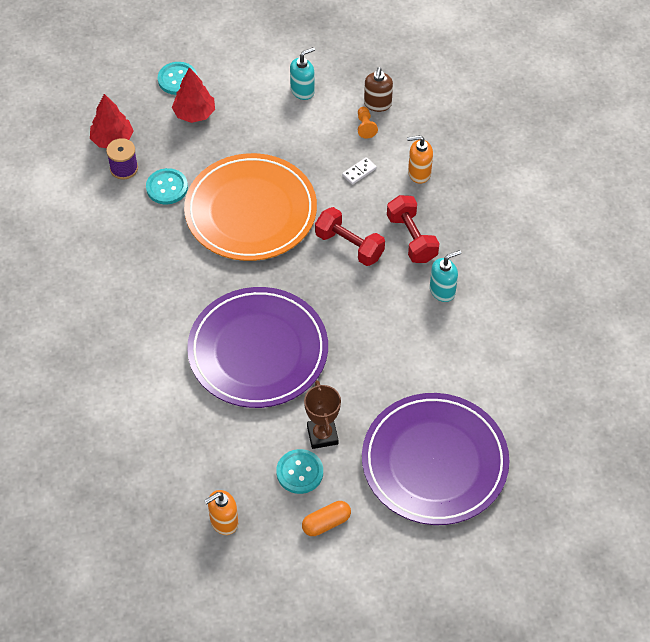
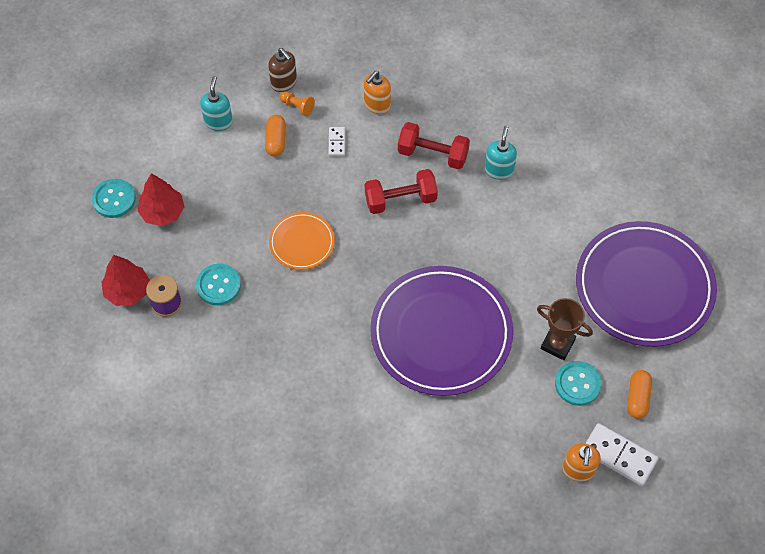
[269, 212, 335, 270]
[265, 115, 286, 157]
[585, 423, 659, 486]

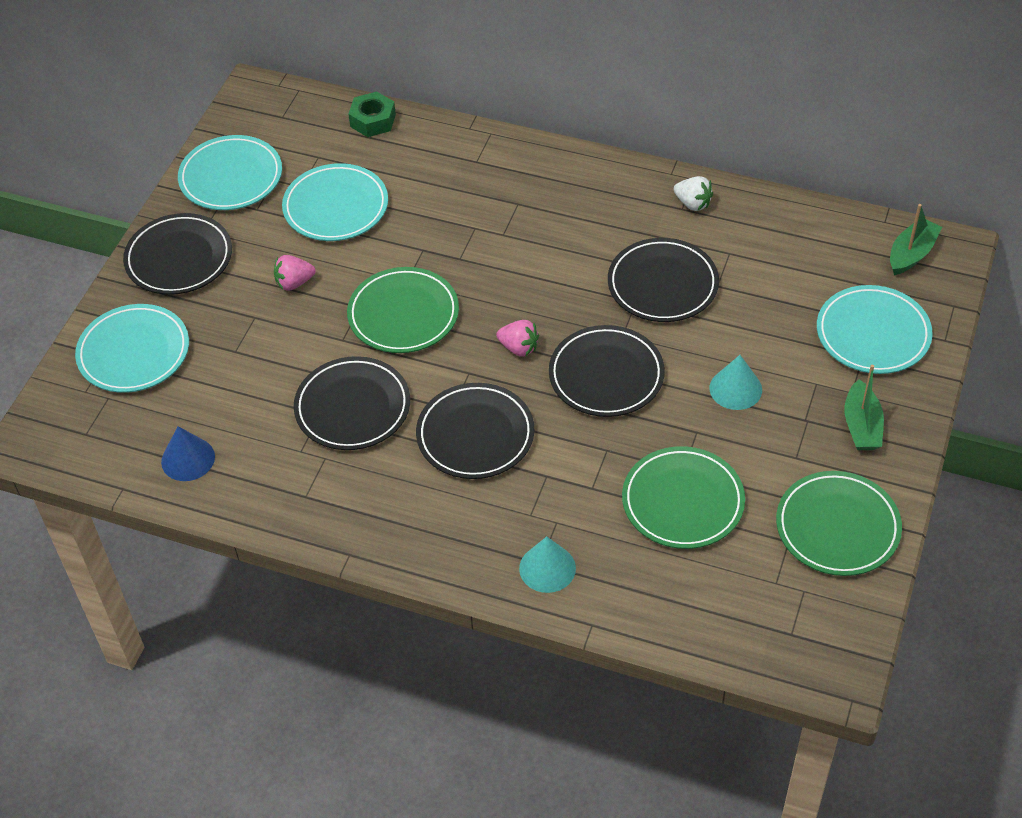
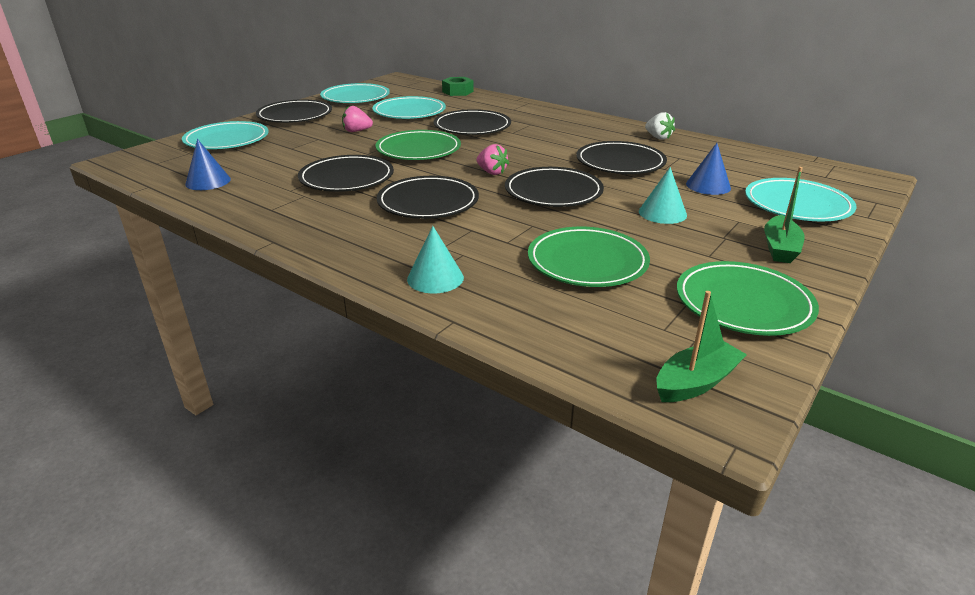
[656, 291, 747, 402]
[434, 109, 511, 135]
[686, 143, 731, 195]

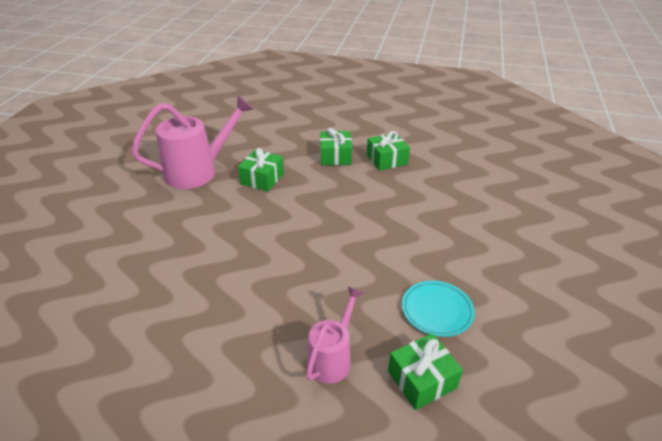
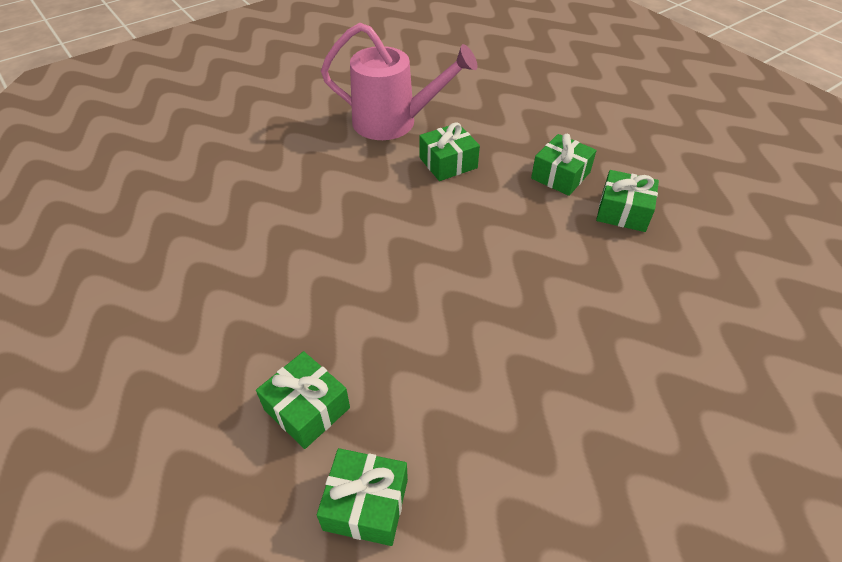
[256, 351, 350, 449]
[402, 281, 475, 337] (first image)

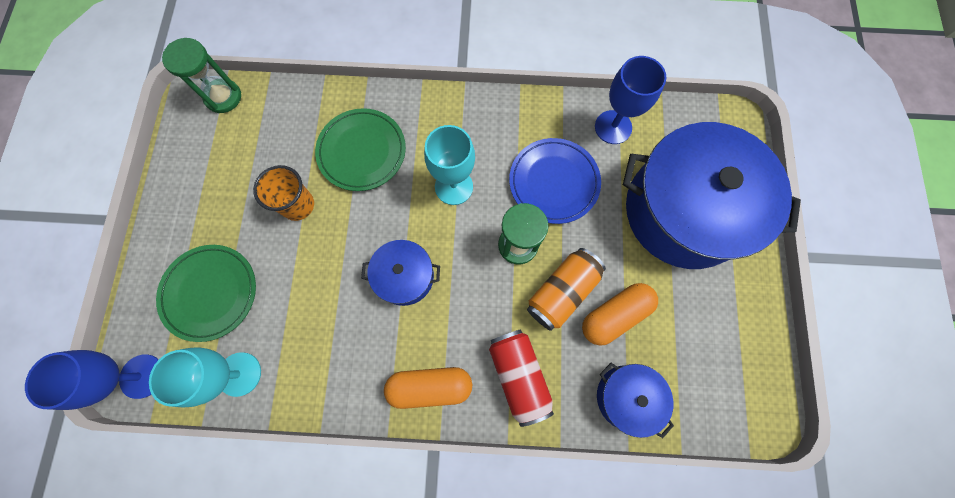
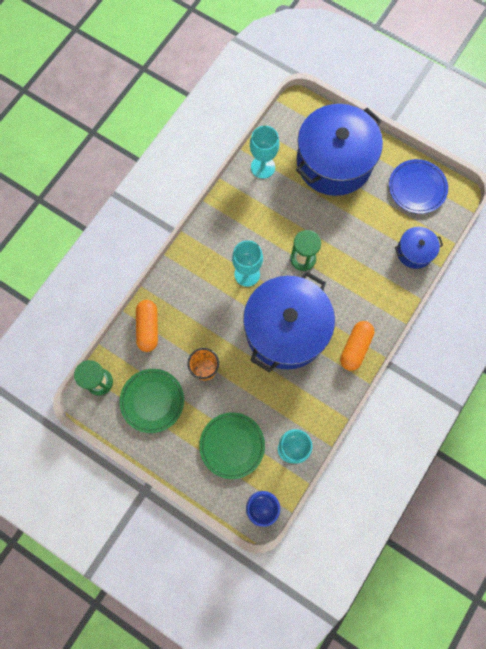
[120, 369, 184, 433]
[243, 272, 335, 373]
[489, 329, 554, 427] (first image)
[389, 159, 448, 214]
[527, 248, 606, 331] (first image)
[136, 300, 158, 352]
[250, 126, 279, 179]

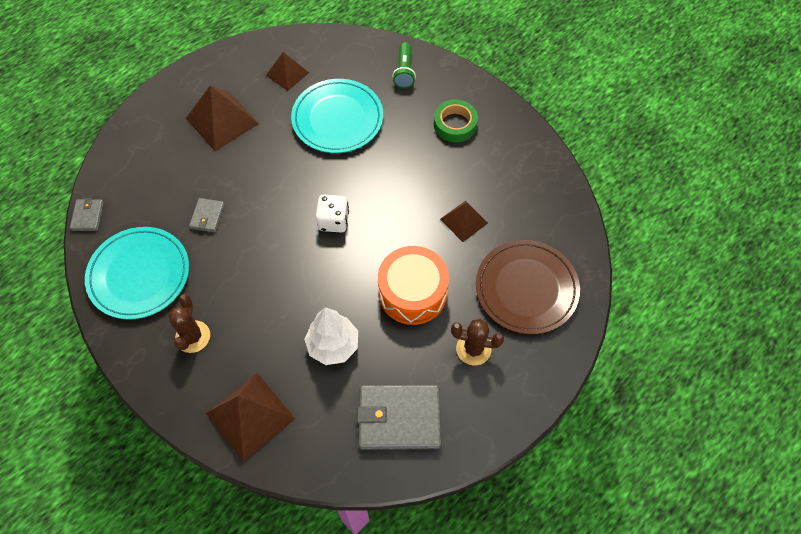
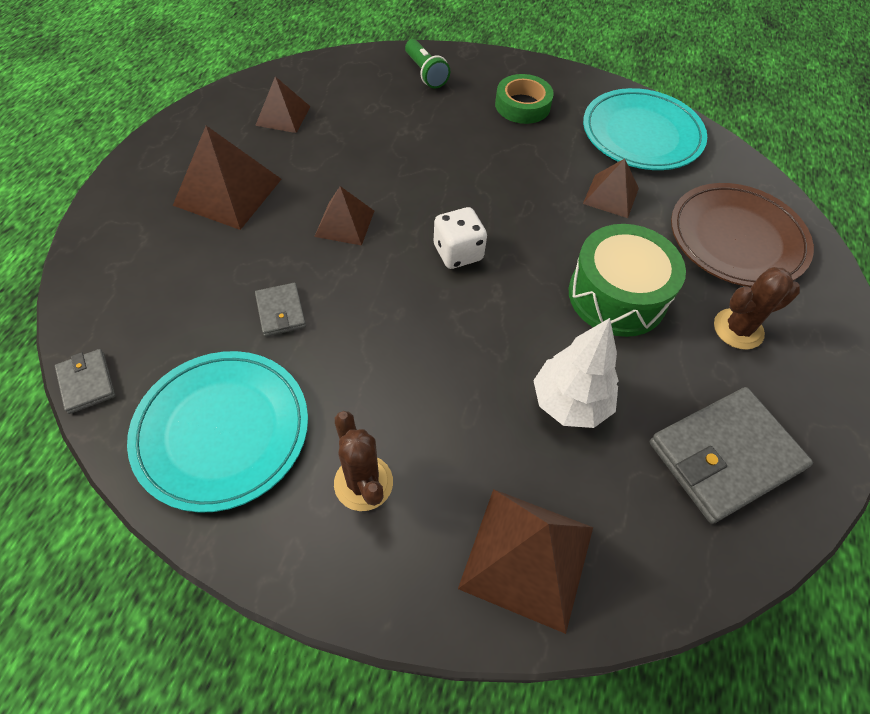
[583, 88, 707, 170]
[569, 224, 686, 337]
[314, 186, 374, 246]

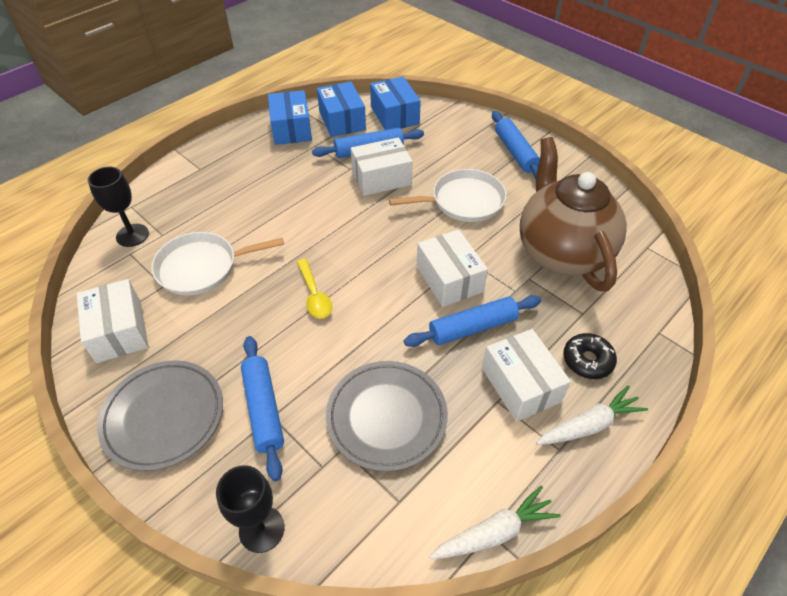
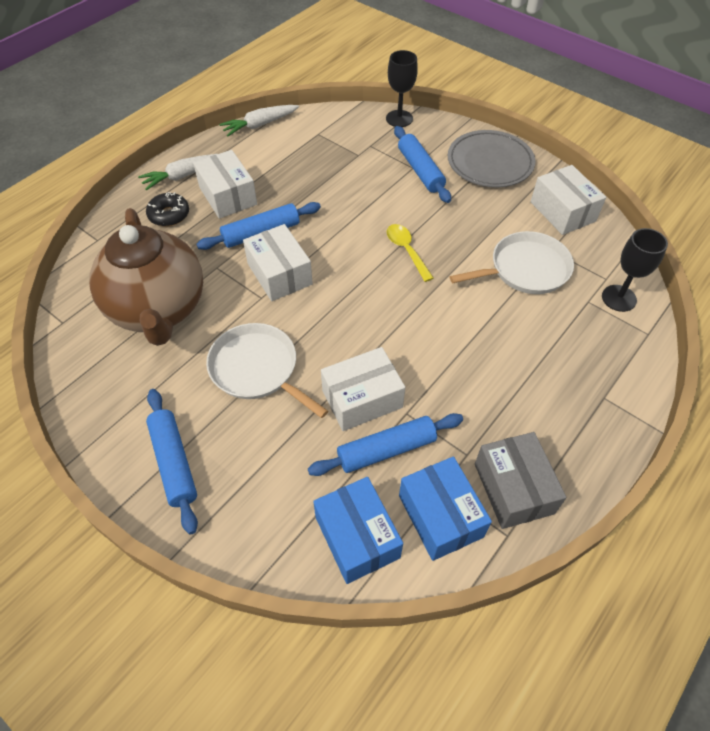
[475, 432, 567, 529]
[326, 361, 448, 472] (first image)
[206, 323, 328, 418]

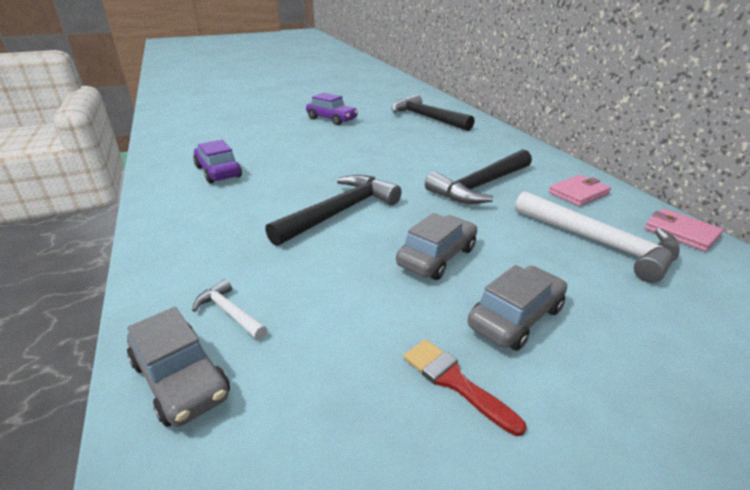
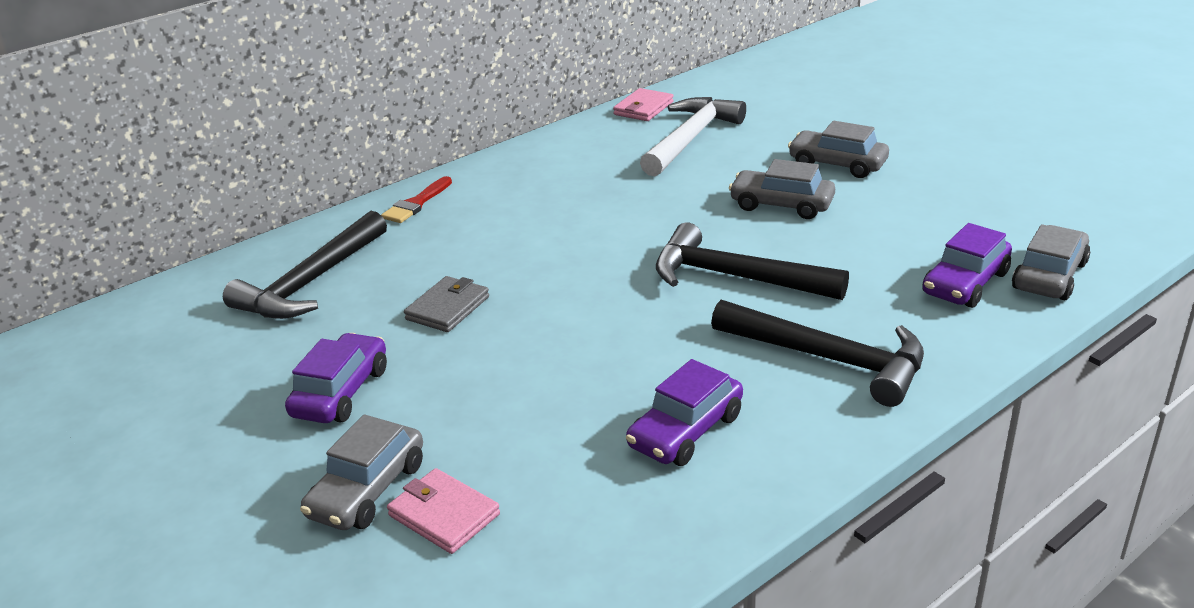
[922, 223, 1012, 308]
[381, 176, 452, 223]
[711, 300, 924, 407]
[387, 468, 500, 554]
[300, 414, 423, 530]
[404, 276, 489, 332]

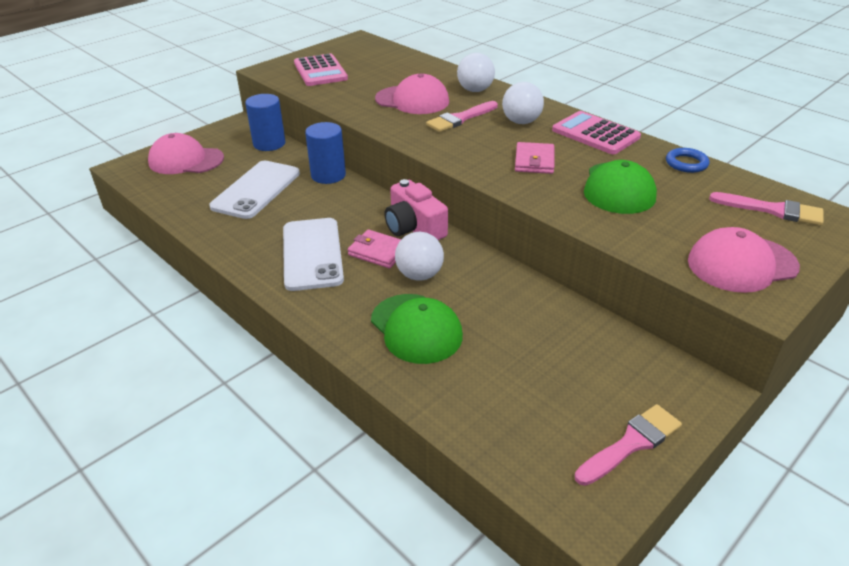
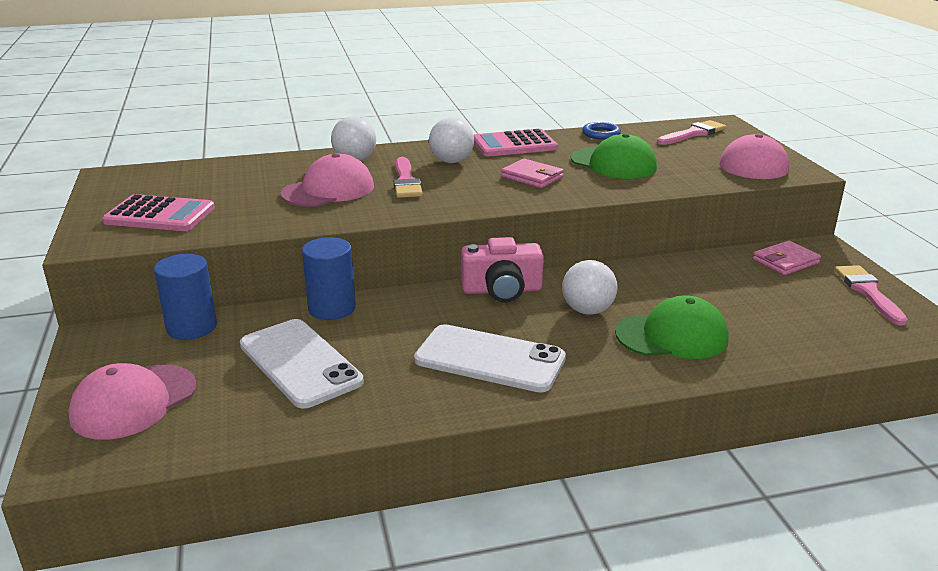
[753, 241, 821, 275]

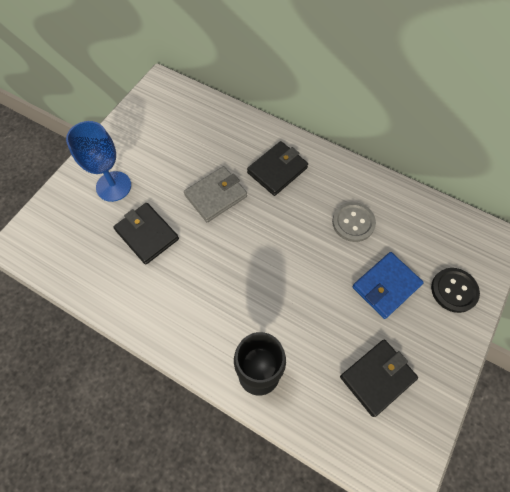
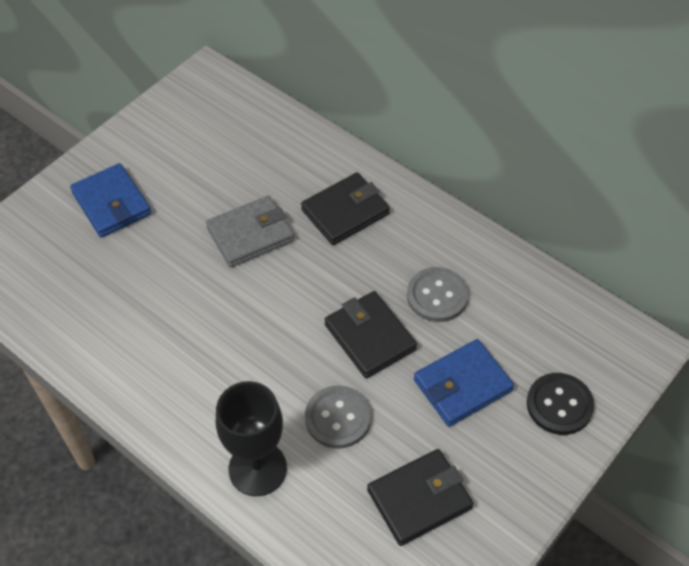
[70, 163, 151, 238]
[325, 291, 417, 378]
[305, 385, 371, 449]

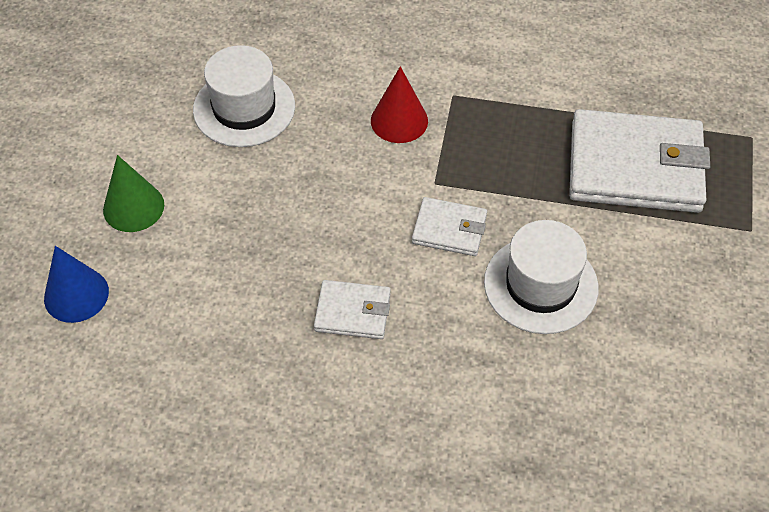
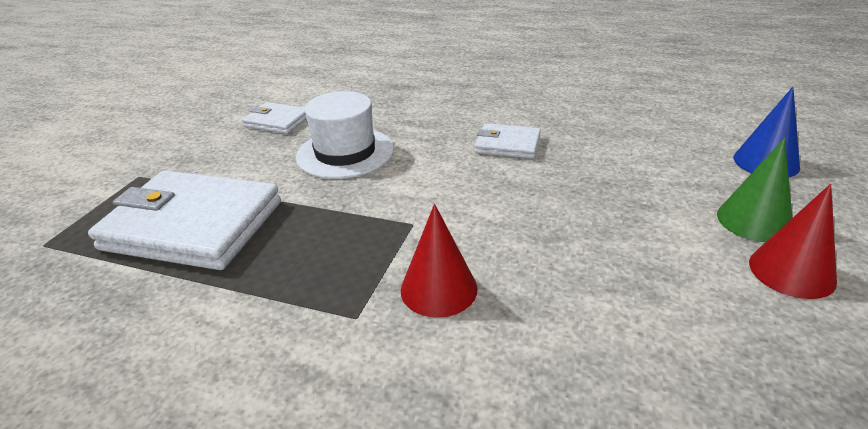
[193, 45, 295, 147] (first image)
[242, 102, 306, 134]
[749, 184, 837, 299]

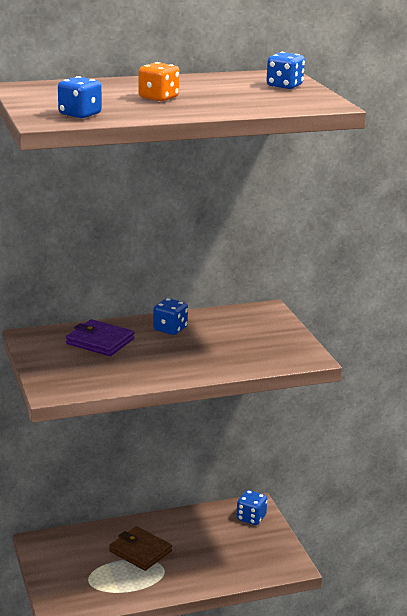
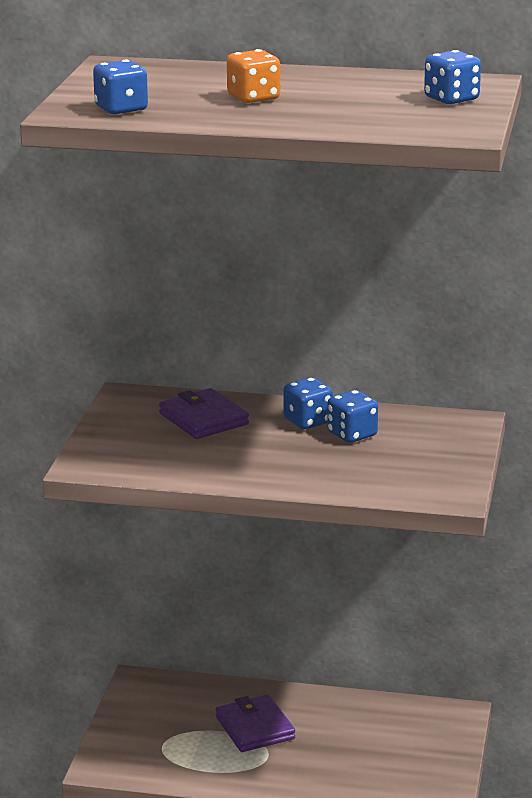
[215, 695, 295, 752]
[327, 390, 378, 443]

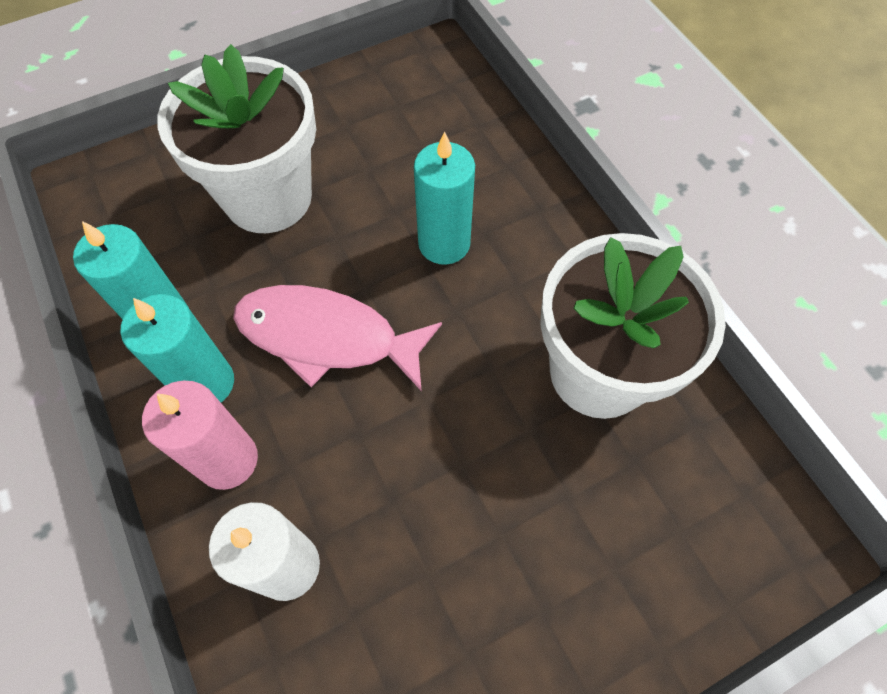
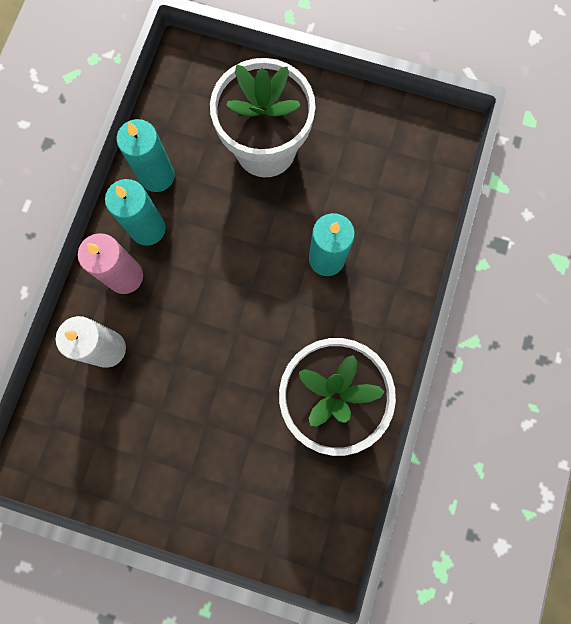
[233, 285, 442, 391] (first image)

